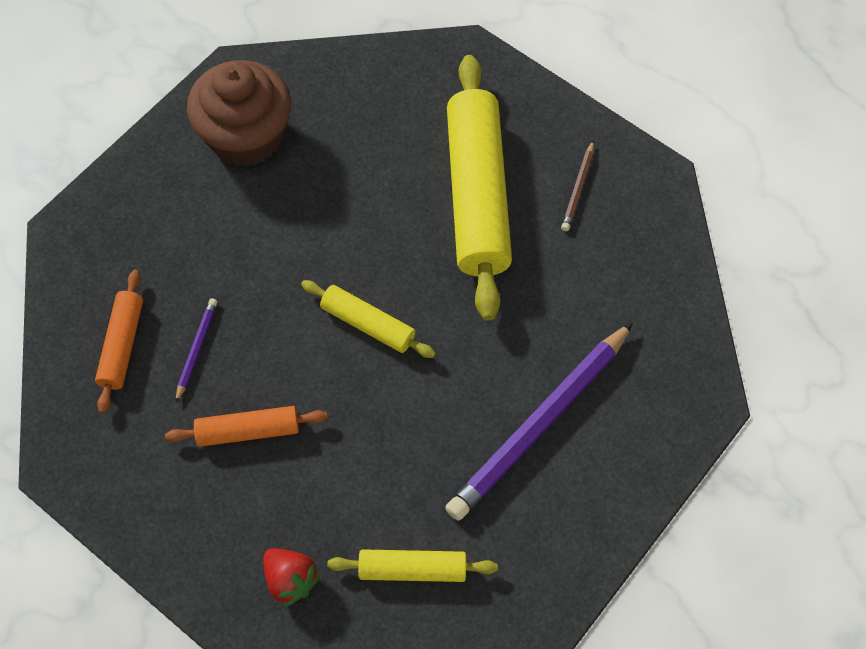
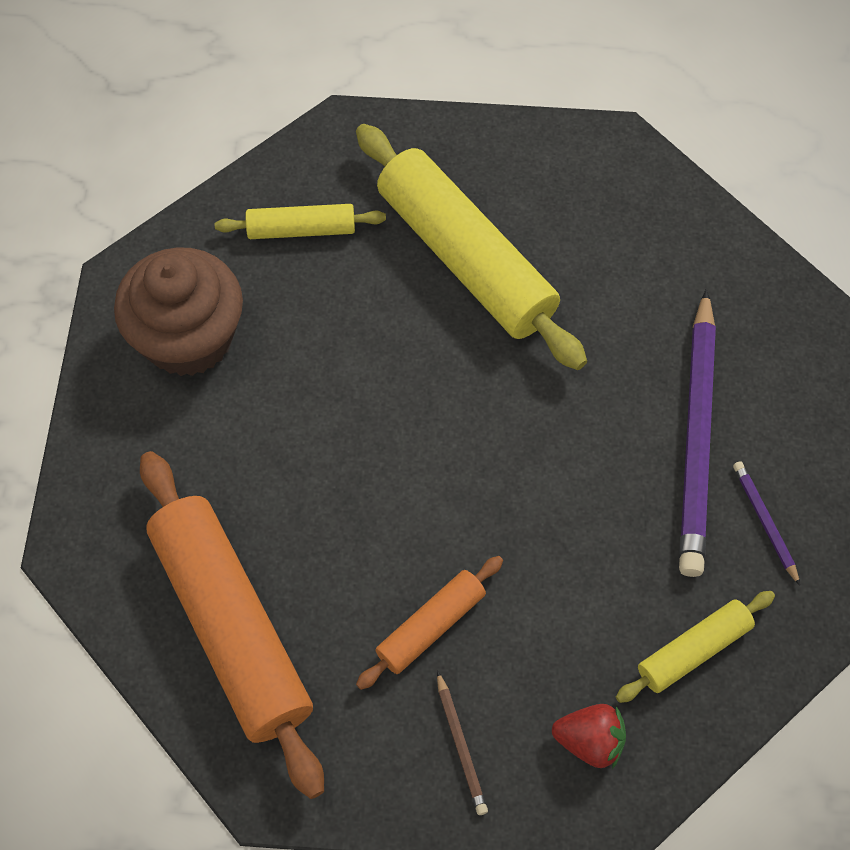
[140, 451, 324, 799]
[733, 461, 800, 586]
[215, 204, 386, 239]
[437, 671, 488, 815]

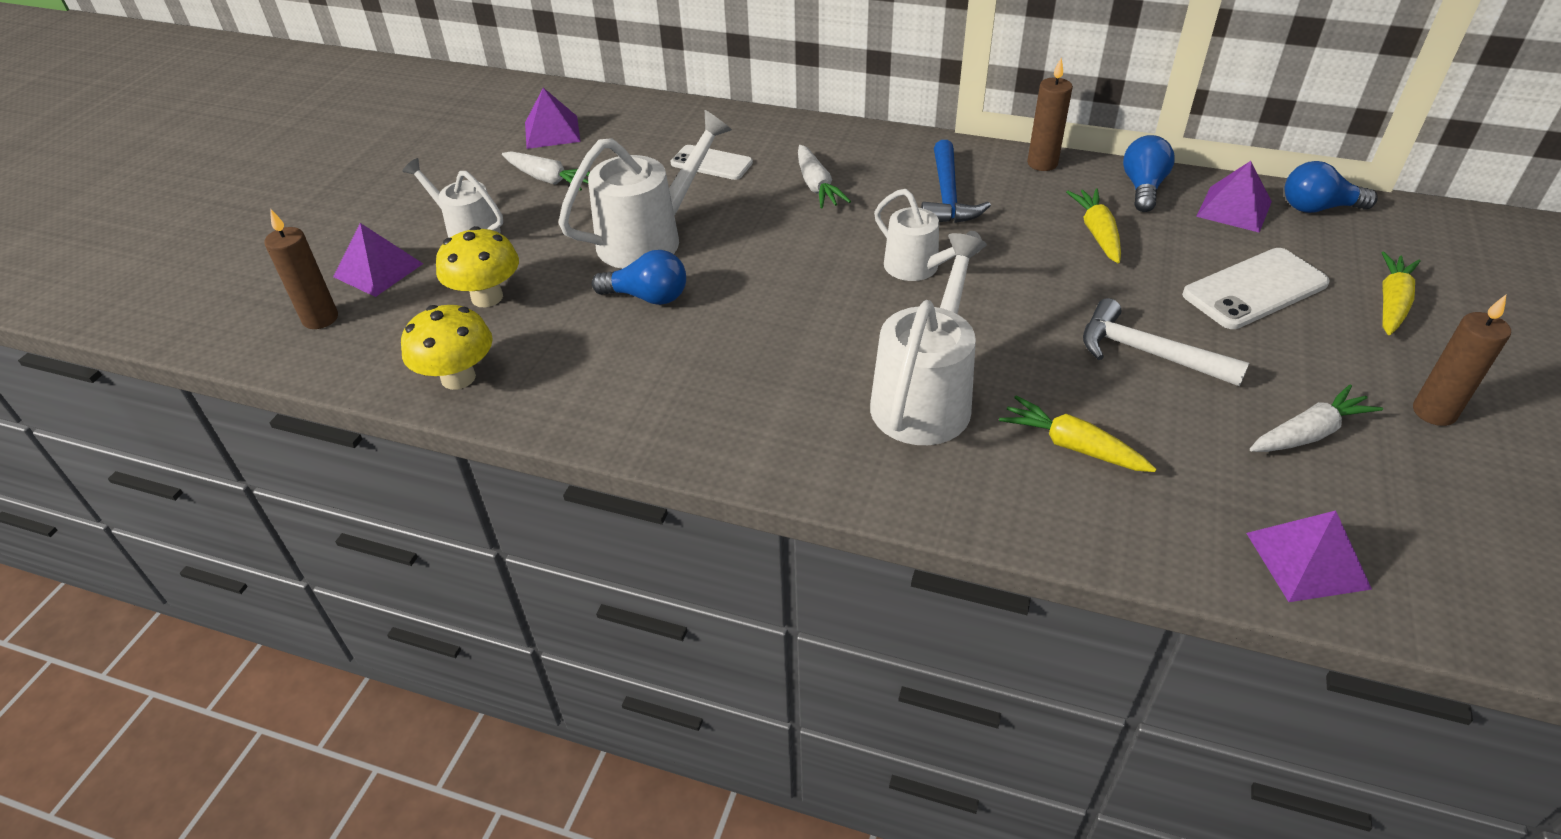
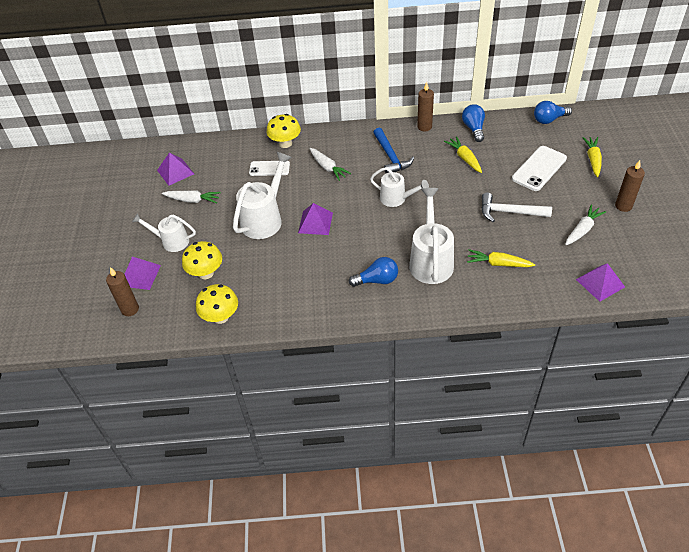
[349, 257, 398, 287]
[298, 203, 333, 235]
[266, 114, 301, 148]

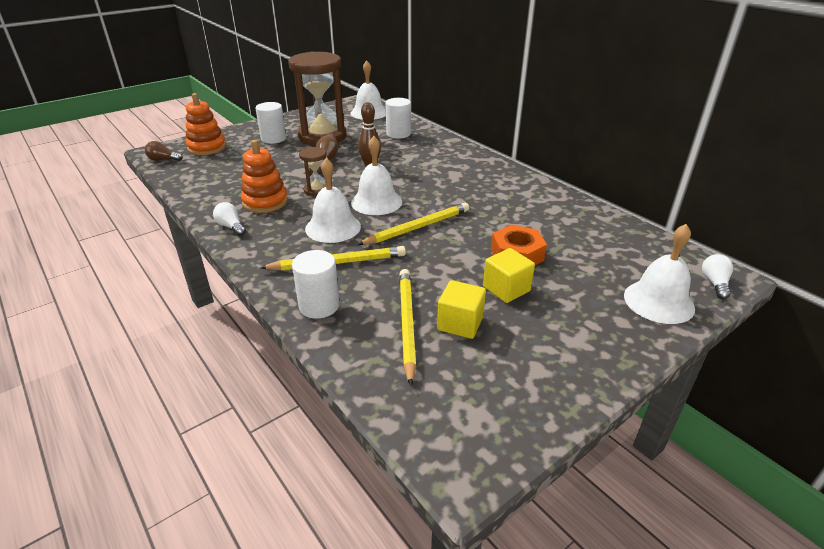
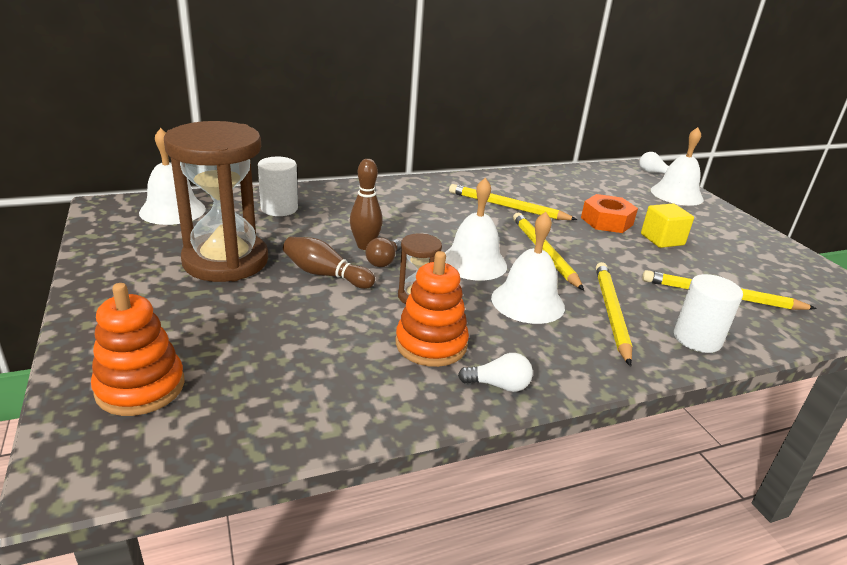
[365, 237, 401, 267]
[458, 353, 533, 392]
[255, 102, 286, 144] (first image)
[437, 280, 486, 339] (first image)
[449, 184, 577, 220]

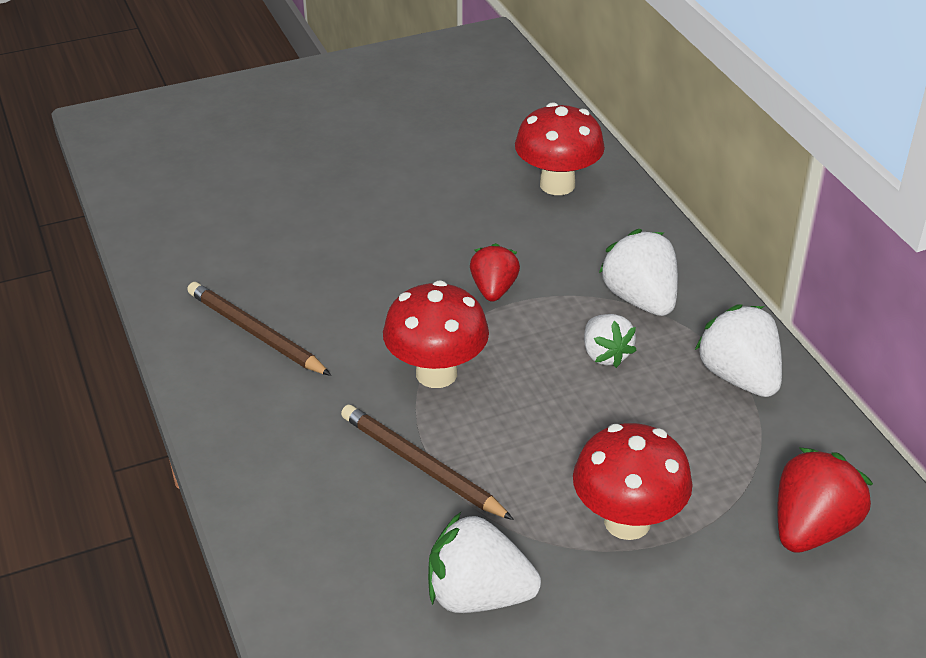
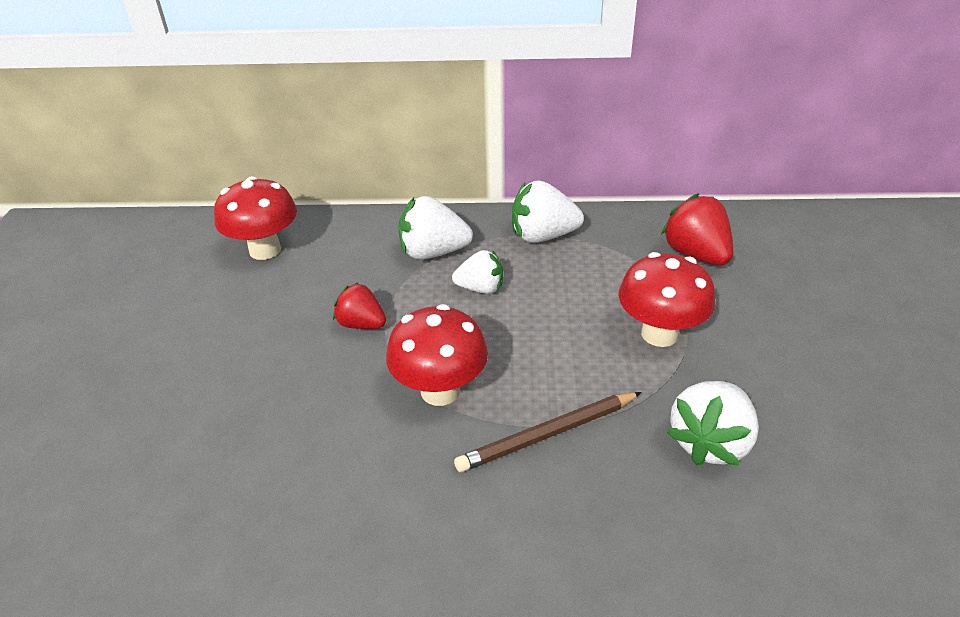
[187, 282, 331, 376] (first image)

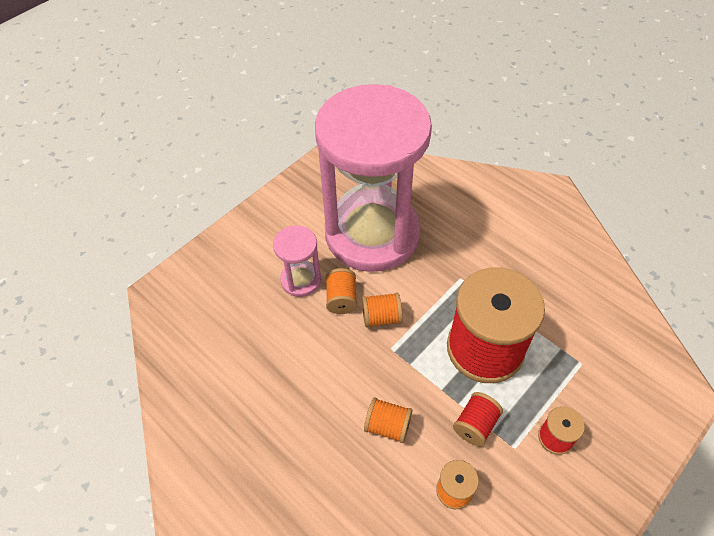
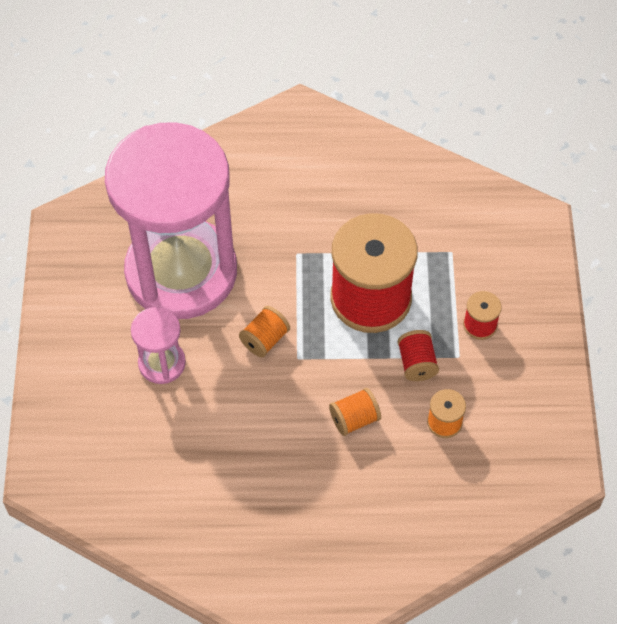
[326, 268, 357, 314] (first image)

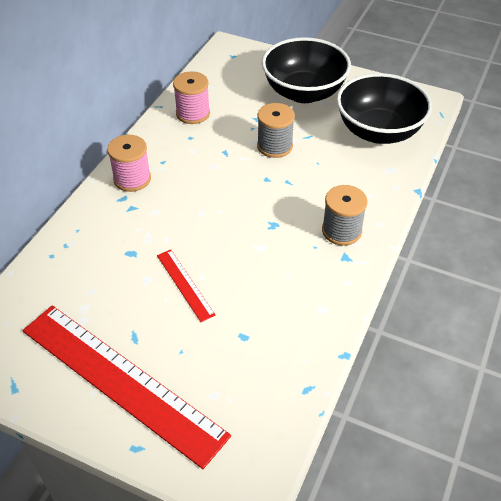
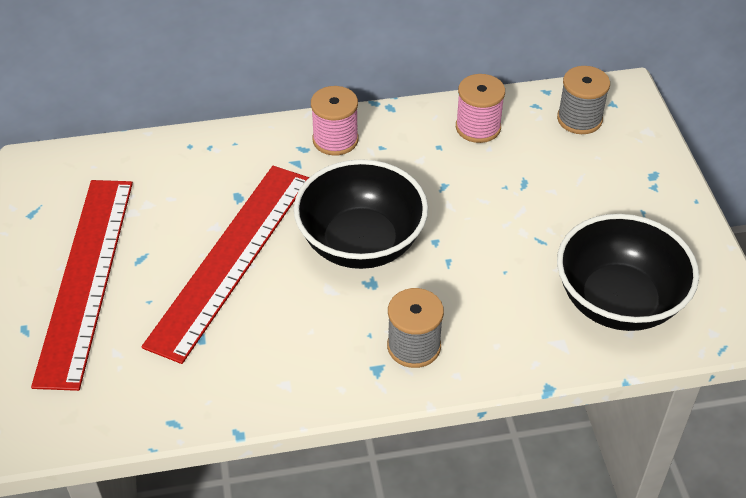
[142, 166, 309, 364]
[557, 66, 610, 134]
[294, 159, 428, 269]

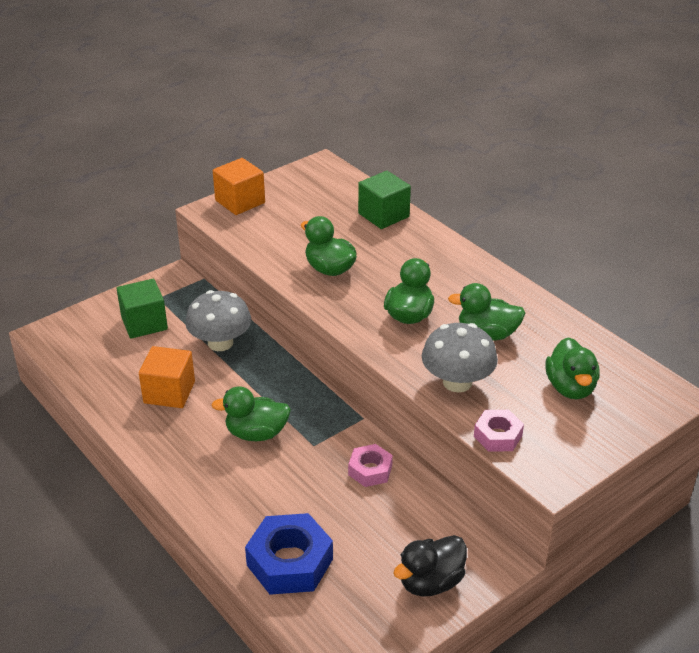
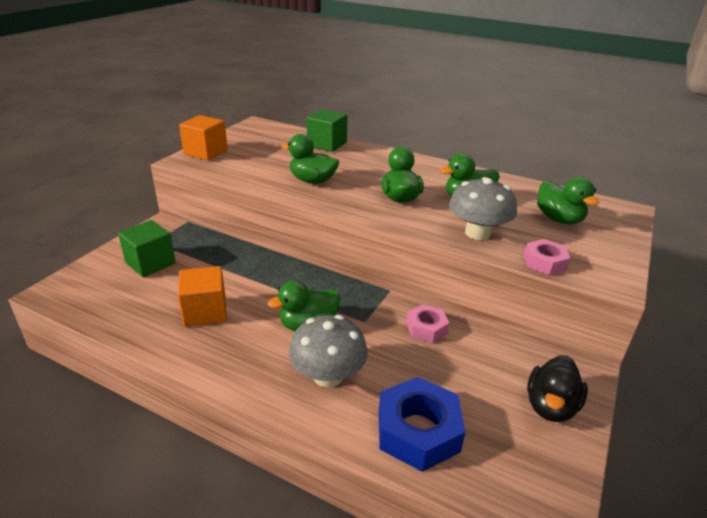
[289, 315, 368, 388]

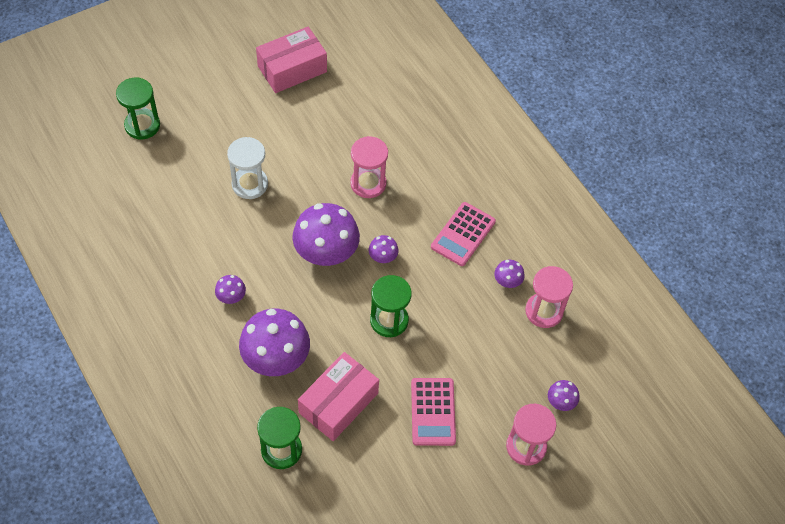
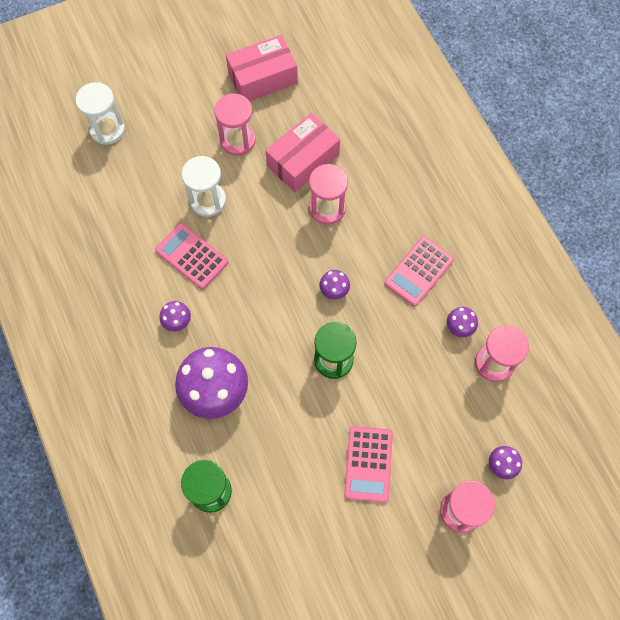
[76, 82, 125, 145]
[292, 203, 360, 266] (first image)
[265, 113, 340, 192]
[155, 223, 228, 289]
[214, 94, 256, 156]

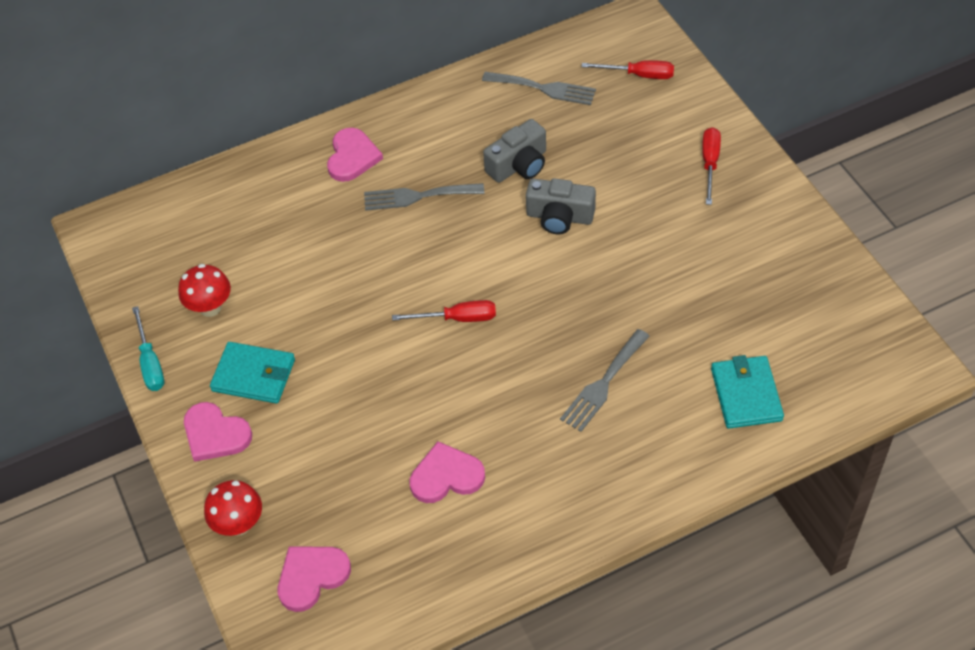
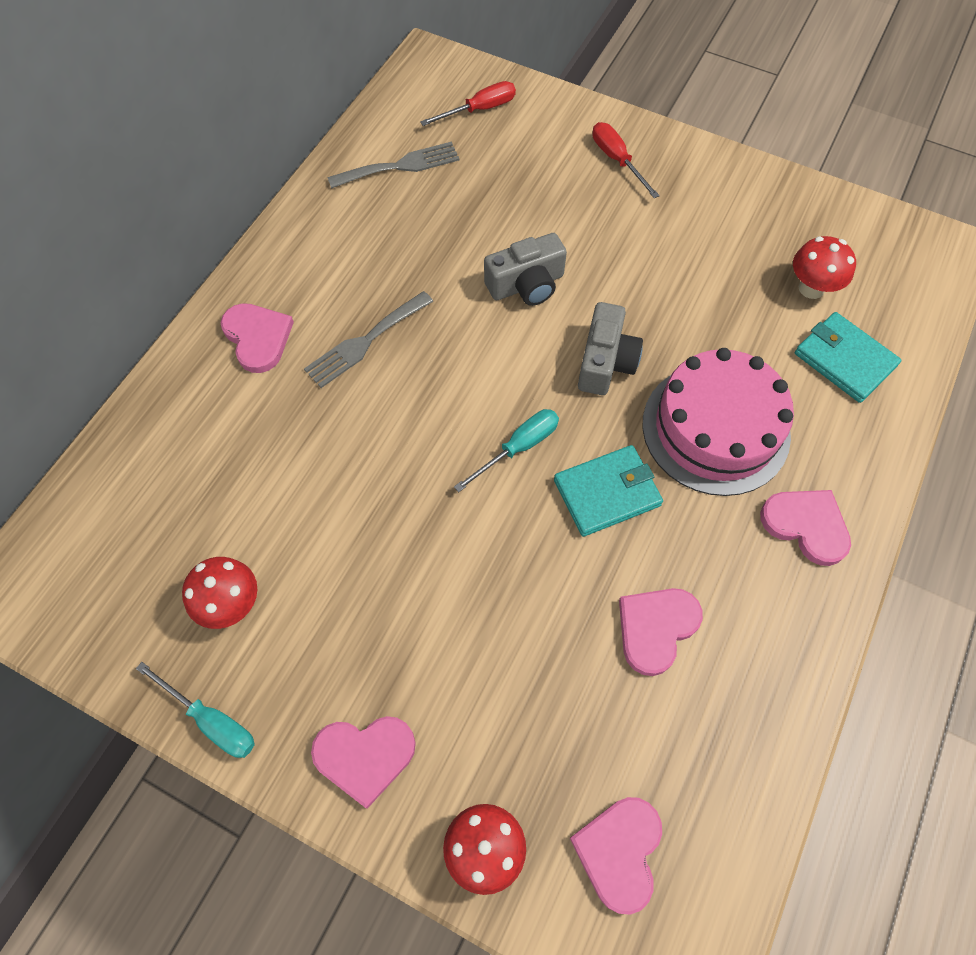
[554, 445, 663, 537]
[454, 409, 559, 492]
[578, 302, 643, 395]
[643, 348, 794, 496]
[760, 490, 851, 566]
[793, 236, 856, 299]

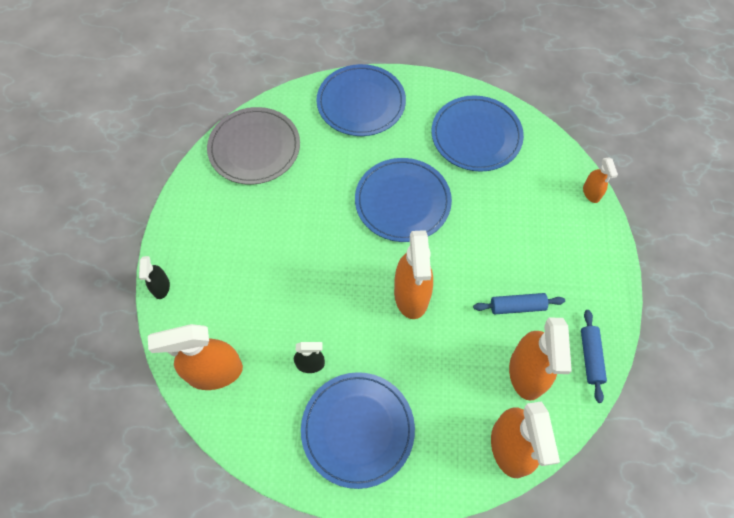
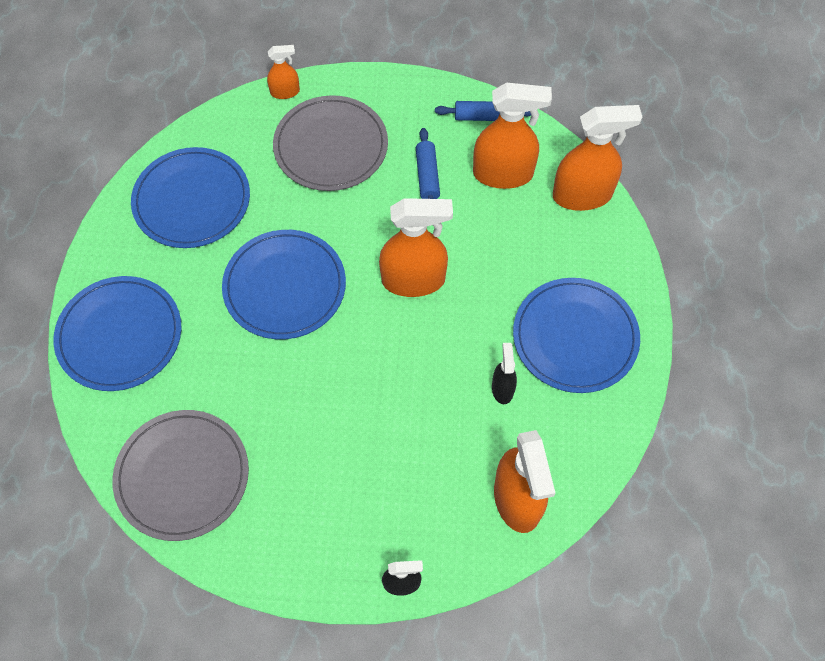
[273, 95, 388, 191]

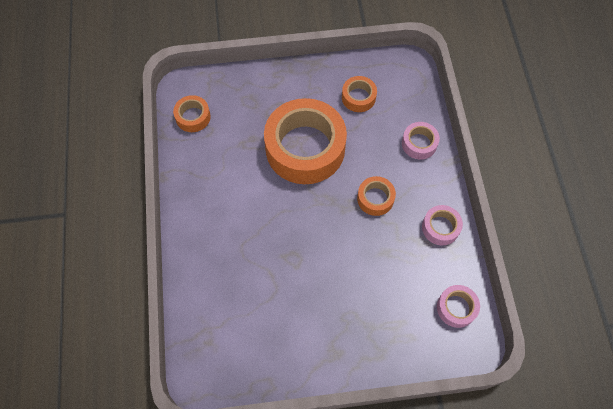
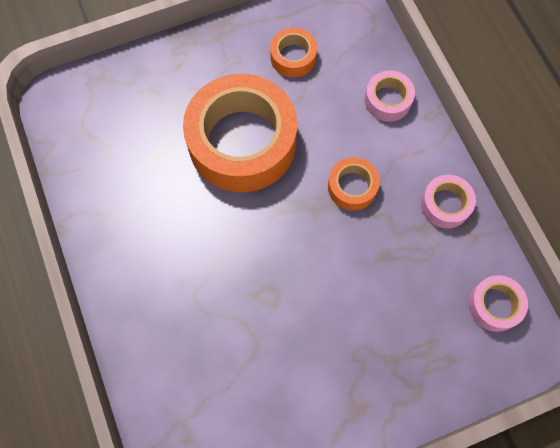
[173, 95, 211, 132] (first image)

